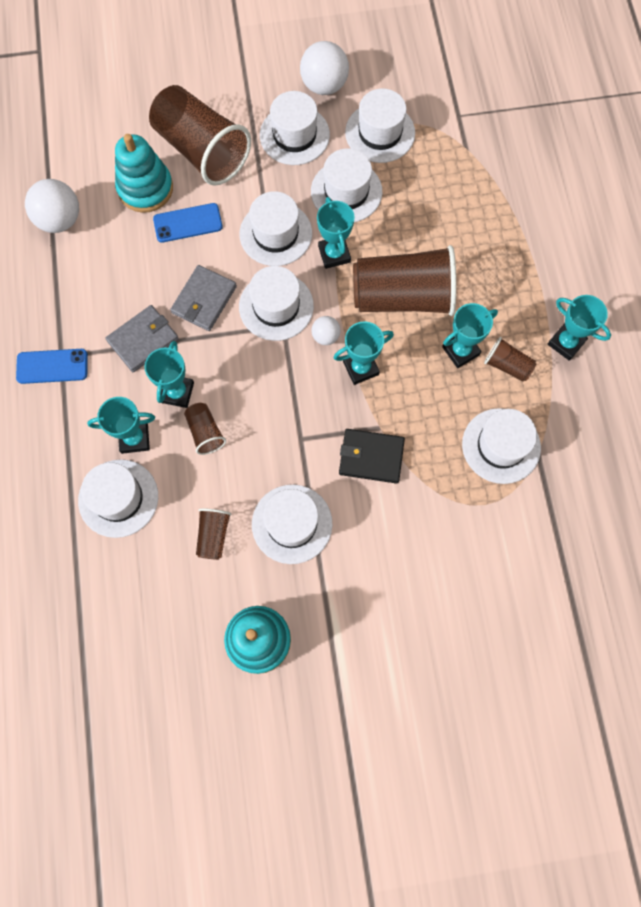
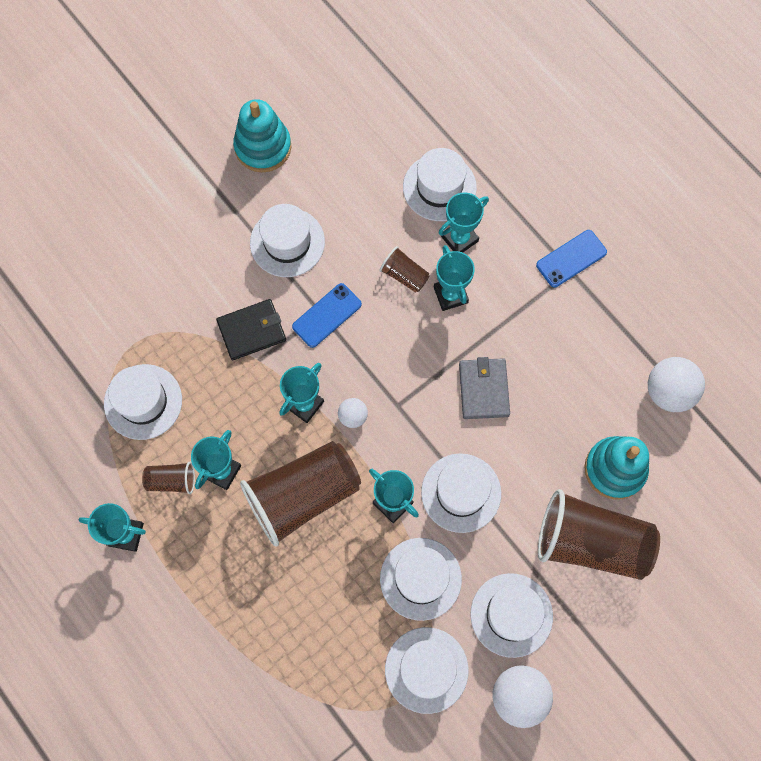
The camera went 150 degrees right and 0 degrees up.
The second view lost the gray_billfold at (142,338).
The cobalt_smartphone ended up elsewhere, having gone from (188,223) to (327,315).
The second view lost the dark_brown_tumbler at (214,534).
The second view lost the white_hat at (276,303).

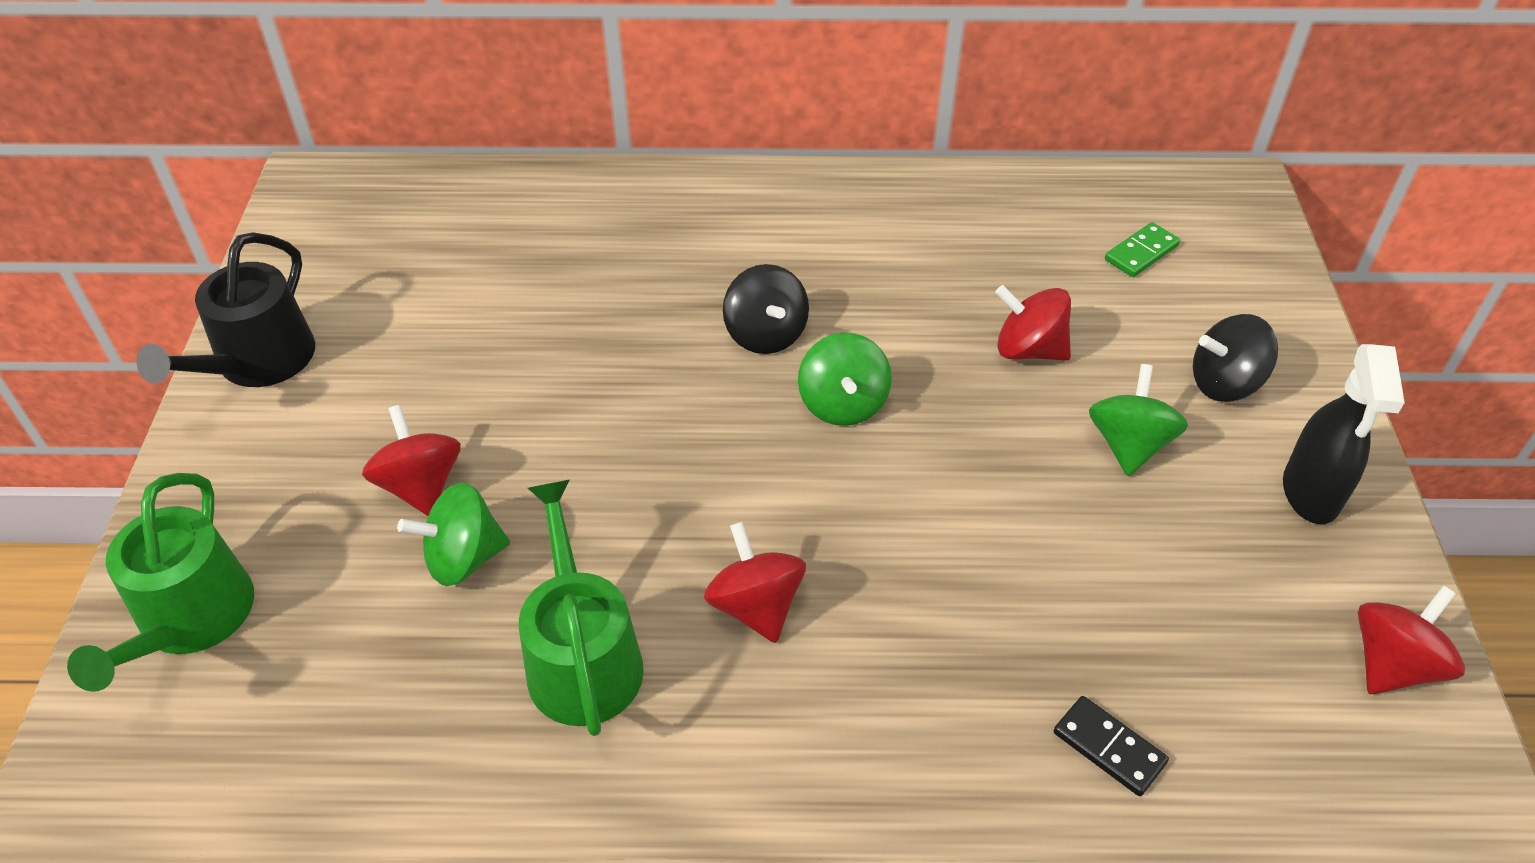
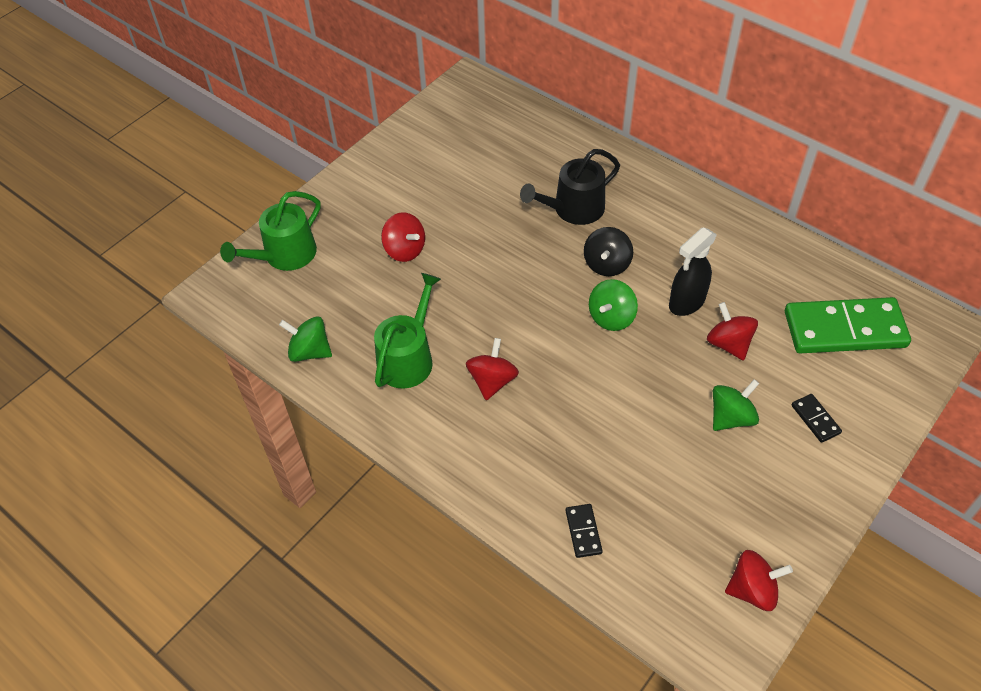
The camera went 40 degrees right and 5 degrees up.
The black_watering_can ended up elsewhere, having gone from (226,309) to (570,187).
The crimson_whirligig at (411,460) ended up facing another way, 120 degrees clockwise from before.
The emerald_whirligig ended up elsewhere, having gone from (453,534) to (305,339).
The size of the emerald_domino_tile at (1142,249) changed by a factor of 2.38.
Where the black_whirligig stood at (1235,358), the black_domino_tile came to stand at (816,418).
The black_spray_cleaner ended up elsewhere, having gone from (1344,434) to (693,271).

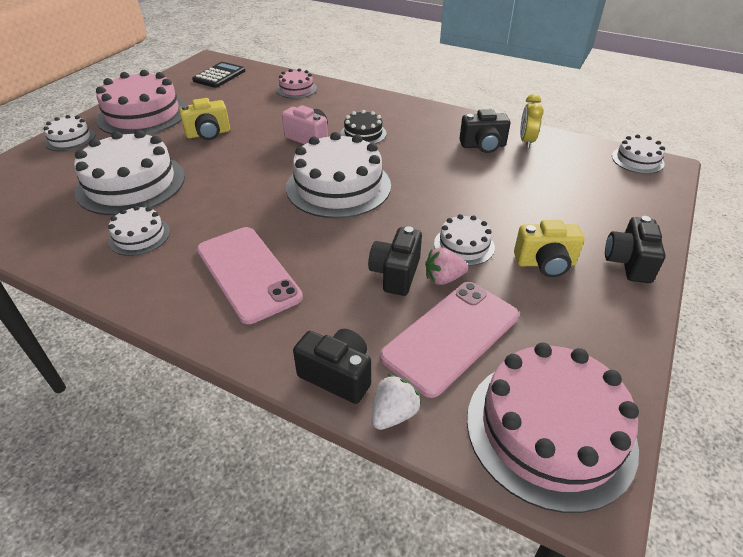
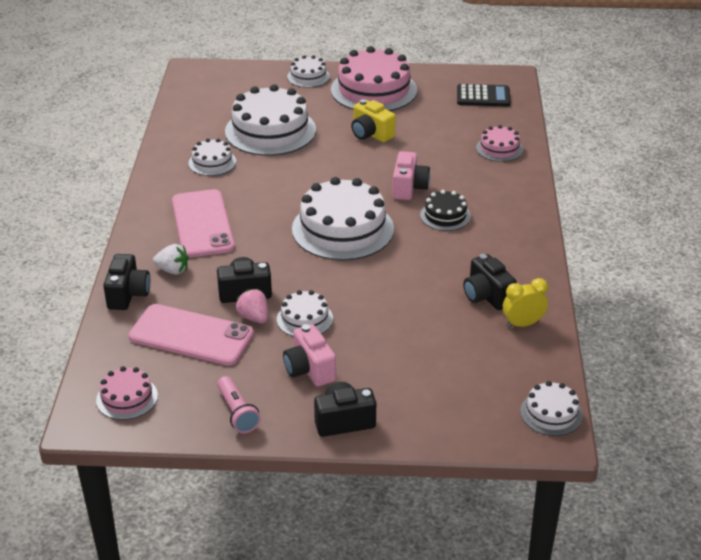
The camera went 65 degrees right and 5 degrees down.
The pink_smartphone at (250,275) ended up facing another way, 45 degrees counterclockwise from before.
The white_toy_strawberry ended up elsewhere, having gone from (397,402) to (171,259).
The size of the pink_cake at (553,427) changed by a factor of 0.50.
What was the bright_yellow_compact_camera at (549,248) turned into the pink_compact_camera at (309,355).
The second view gained the pink_flashlight at (239,404).

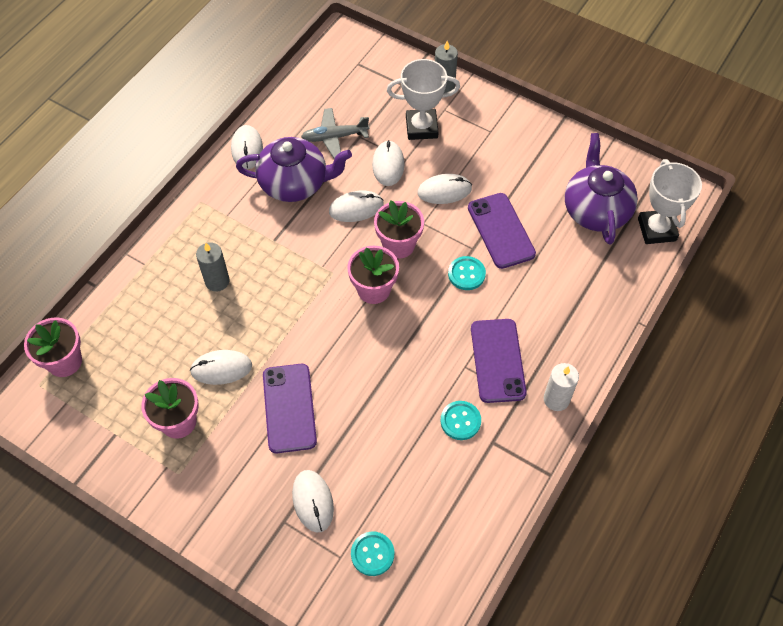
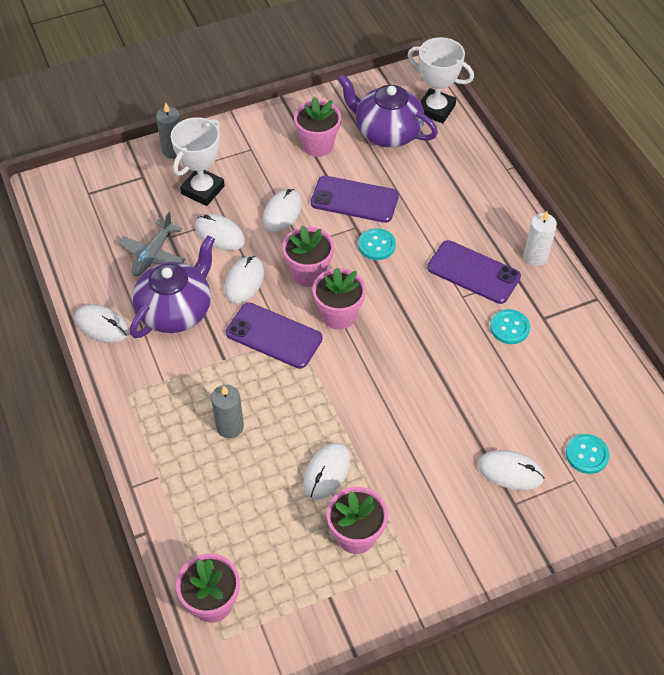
The camera went 55 degrees left and 5 degrees down.
The purple_smartphone ended up elsewhere, having gone from (290,408) to (274,336).
The second view gained the pink_plant_pot at (317,127).

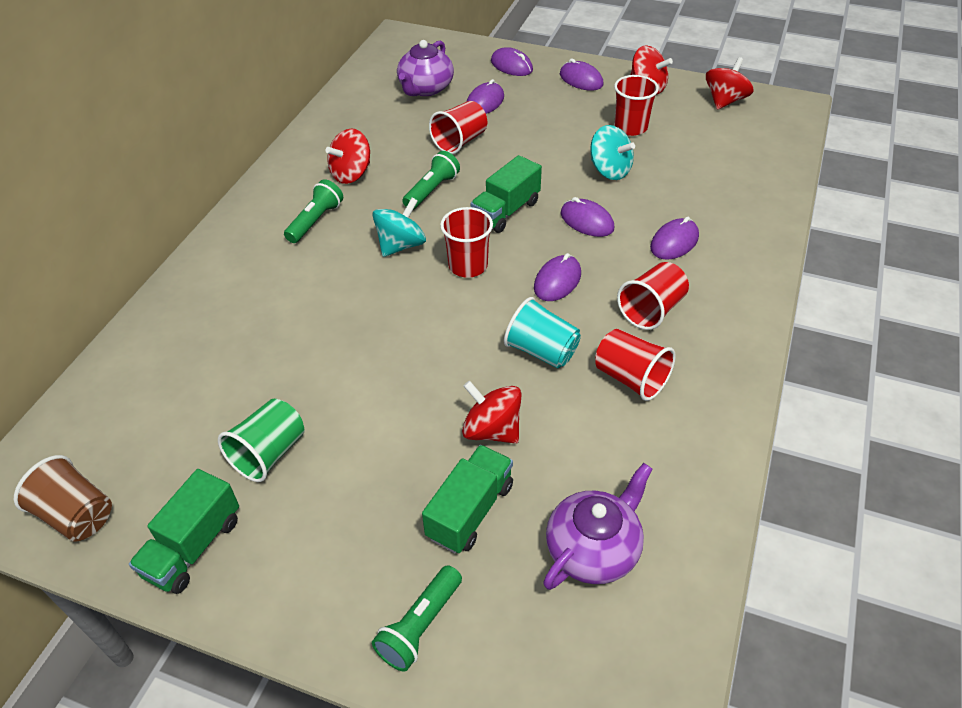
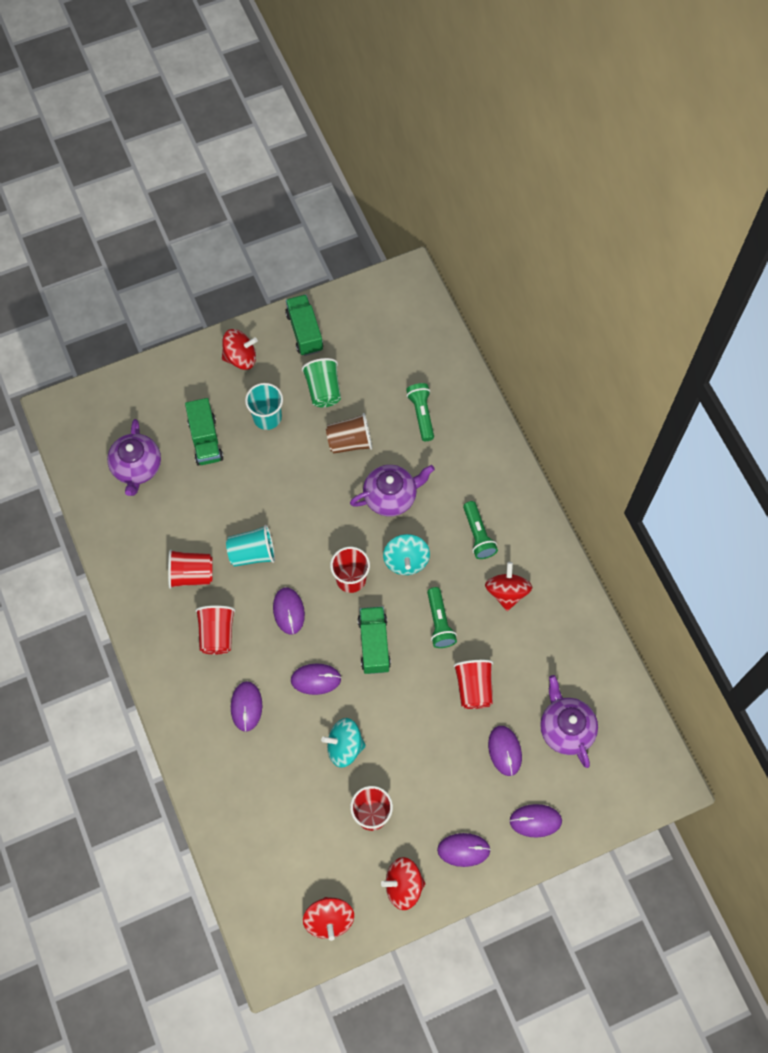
The camera went 135 degrees right and 20 degrees up.
The dark_brown_tumbler ended up elsewhere, having gone from (63,498) to (349,433).
The emerald_flashlight ended up elsewhere, having gone from (417,618) to (420,412).
The crimson_whirligig ended up elsewhere, having gone from (491,412) to (240,349).
The second view gained the aqua_tumbler at (264,406).
The second view gained the purple_china_teapot at (392,491).

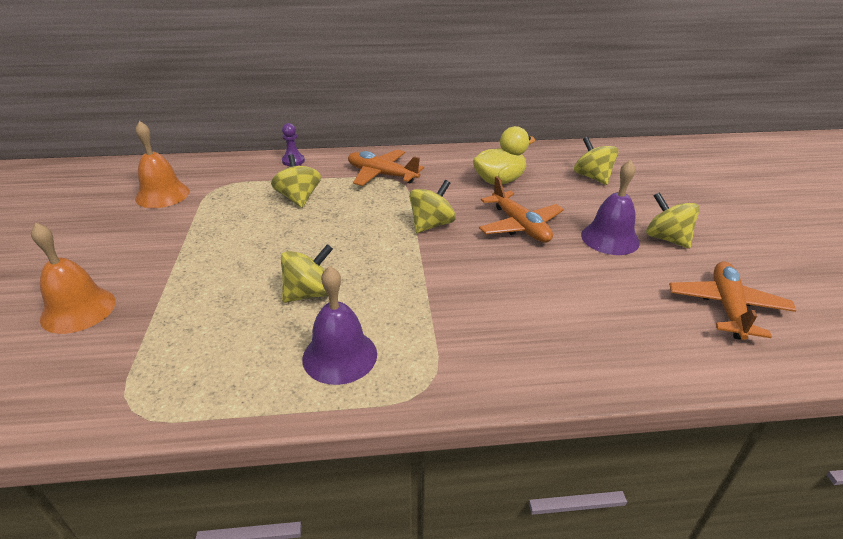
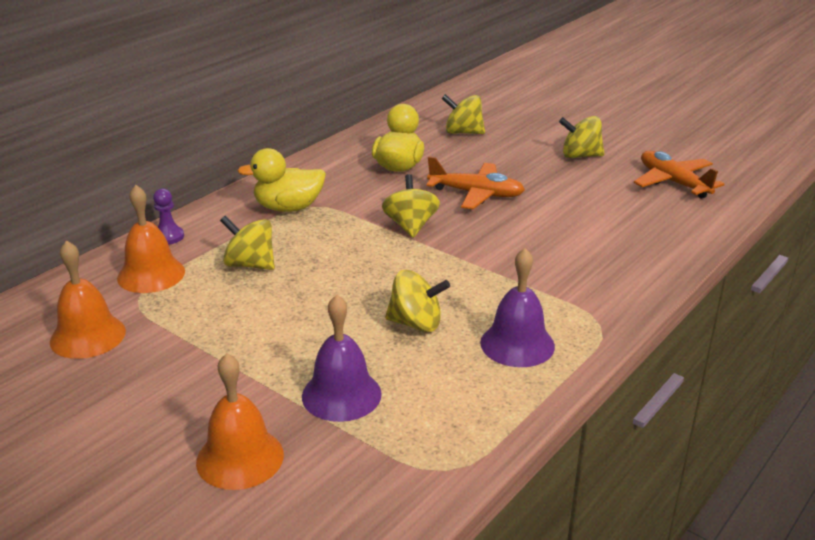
The camera went 45 degrees left and 5 degrees down.
The bright_yellow_whirligig at (307,273) ended up facing another way, 90 degrees clockwise from before.
Where the bright_orange_aeroplane stood at (386,168), the bright_yellow_toy_duck came to stand at (281,180).
The purple_hand_bell ended up elsewhere, having gone from (610,207) to (342,358).
The second view gained the bright_orange_hand_bell at (151,239).

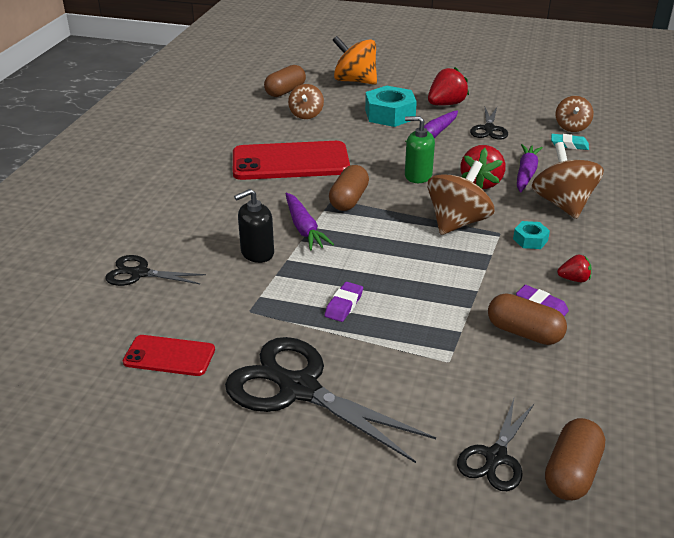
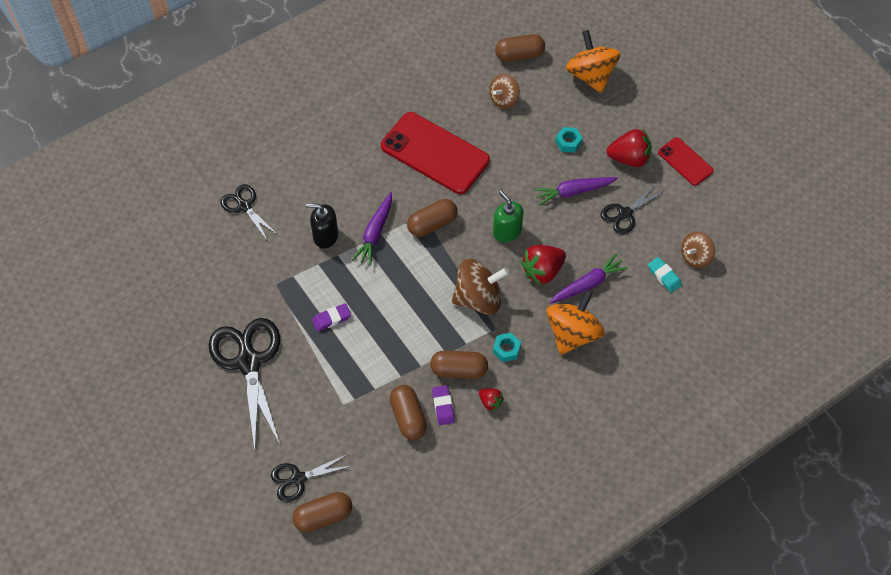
The camera went 40 degrees right and 25 degrees up.
The crimson_smartphone ended up elsewhere, having gone from (169,355) to (686,161).
The size of the aqua_hexagon_nut at (391,106) changed by a factor of 0.50.
What was the dark_brown_whirligig at (568,180) turned into the bright_orange_whirligig at (575,322).
The second view gained the dark_brown_capsule at (459,364).

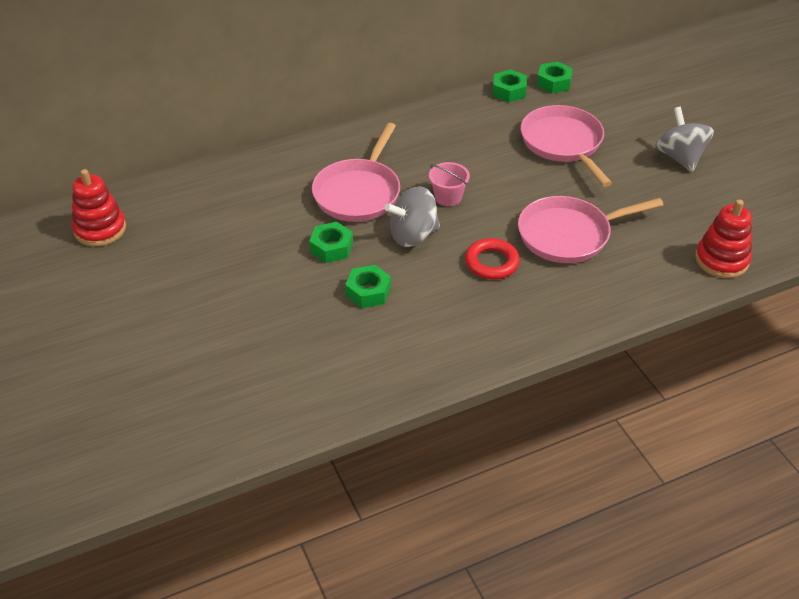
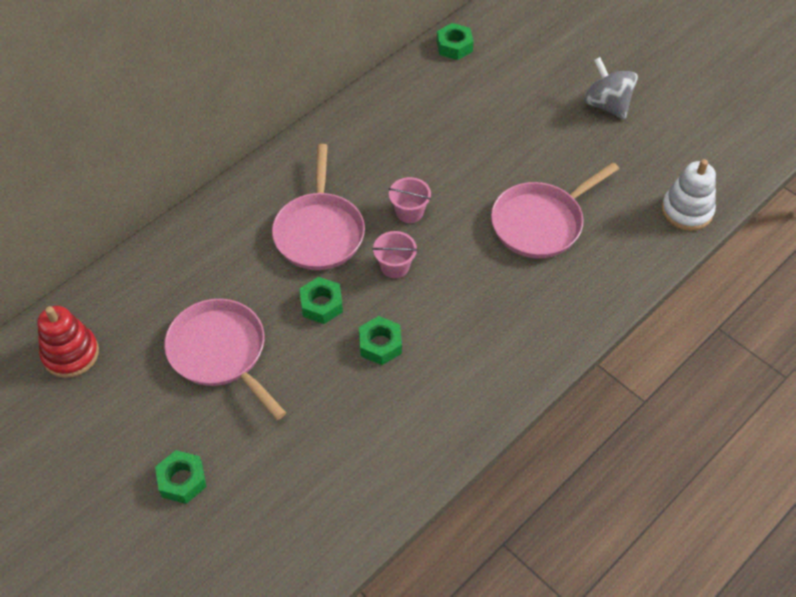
The camera went 20 degrees left and 10 degrees up.
Where the gray_whirligig stood at (412,216), the pink_sand_bucket came to stand at (395,254).
The second view lost the crimson_hoop at (492,258).
The emerald_hexagon_nut ended up elsewhere, having gone from (510,85) to (181,477).
The pink_skillet ended up elsewhere, having gone from (566,146) to (225,359).
What was the crimson_stacking_rings at (723,239) turned into the white_stacking_rings at (689,195).

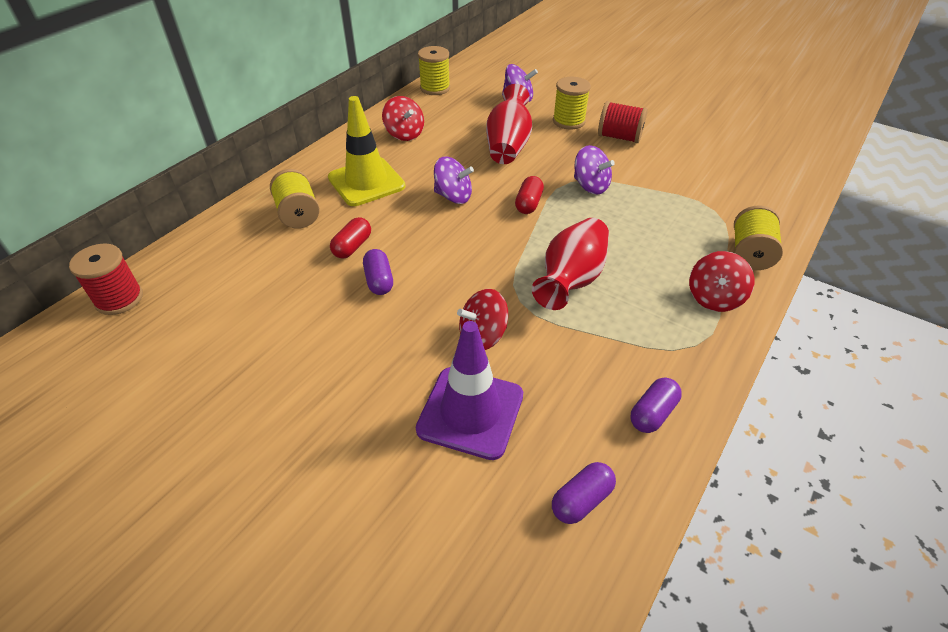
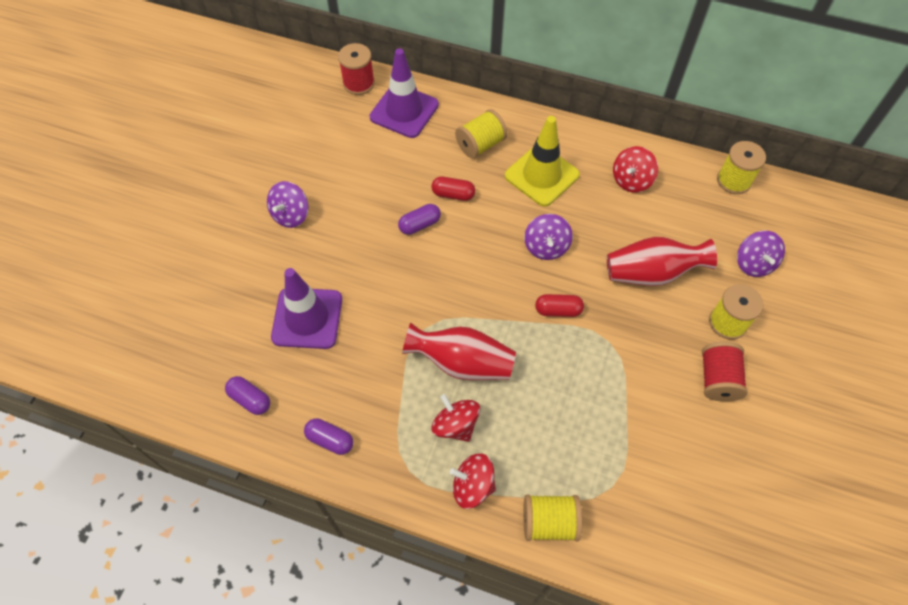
The camera went 75 degrees right and 15 degrees up.
The crimson_whirligig ended up elsewhere, having gone from (482,319) to (456,418).
The purple_whirligig ended up elsewhere, having gone from (594,170) to (288,204).
The second view gained the purple_traffic_cone at (404,93).

